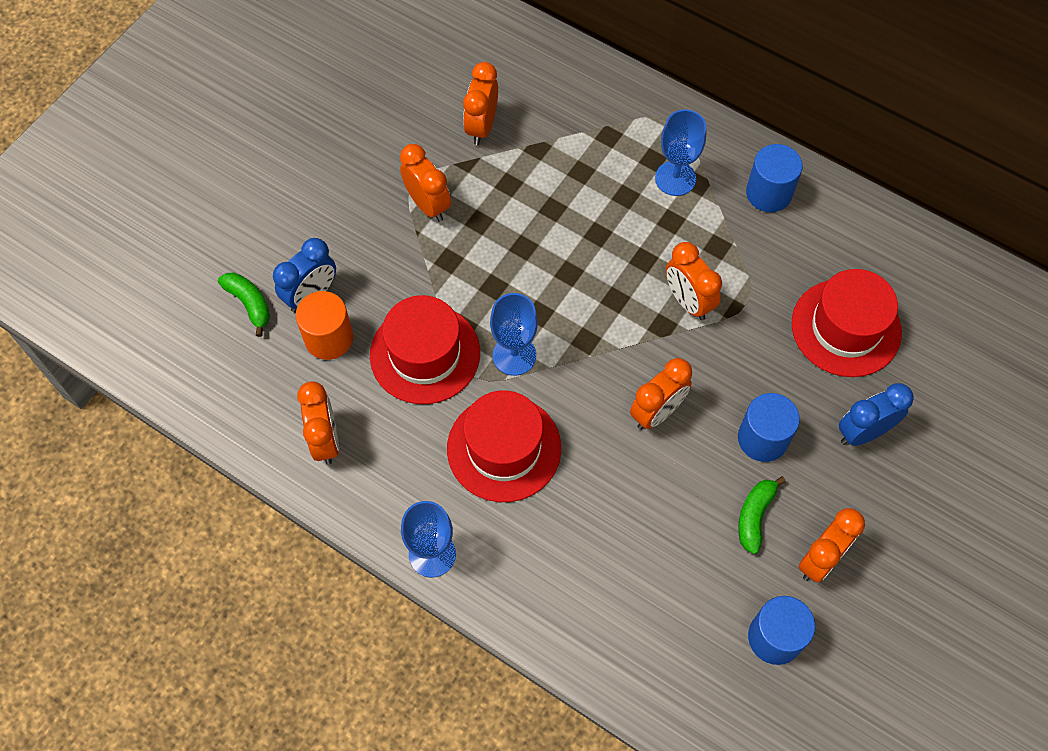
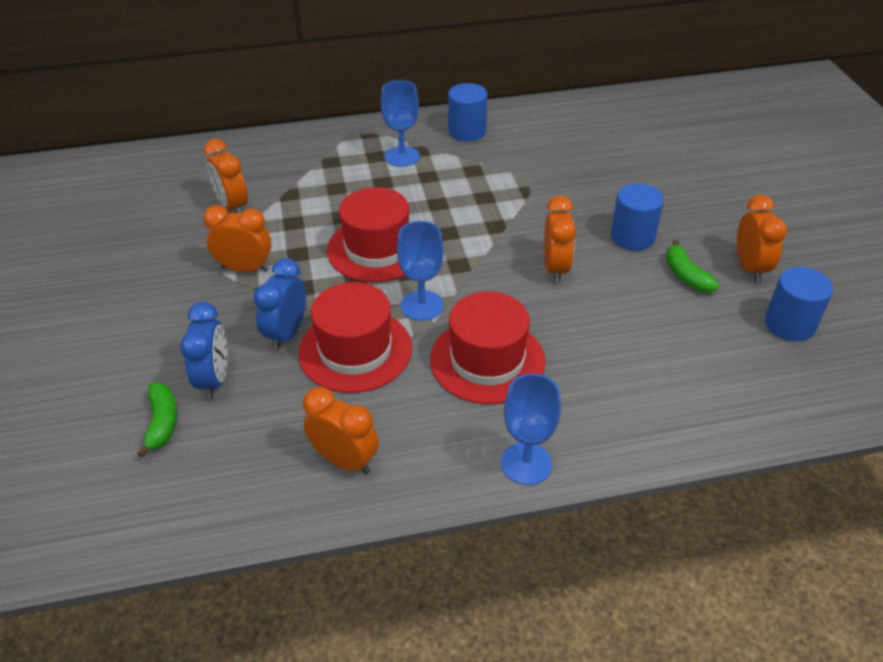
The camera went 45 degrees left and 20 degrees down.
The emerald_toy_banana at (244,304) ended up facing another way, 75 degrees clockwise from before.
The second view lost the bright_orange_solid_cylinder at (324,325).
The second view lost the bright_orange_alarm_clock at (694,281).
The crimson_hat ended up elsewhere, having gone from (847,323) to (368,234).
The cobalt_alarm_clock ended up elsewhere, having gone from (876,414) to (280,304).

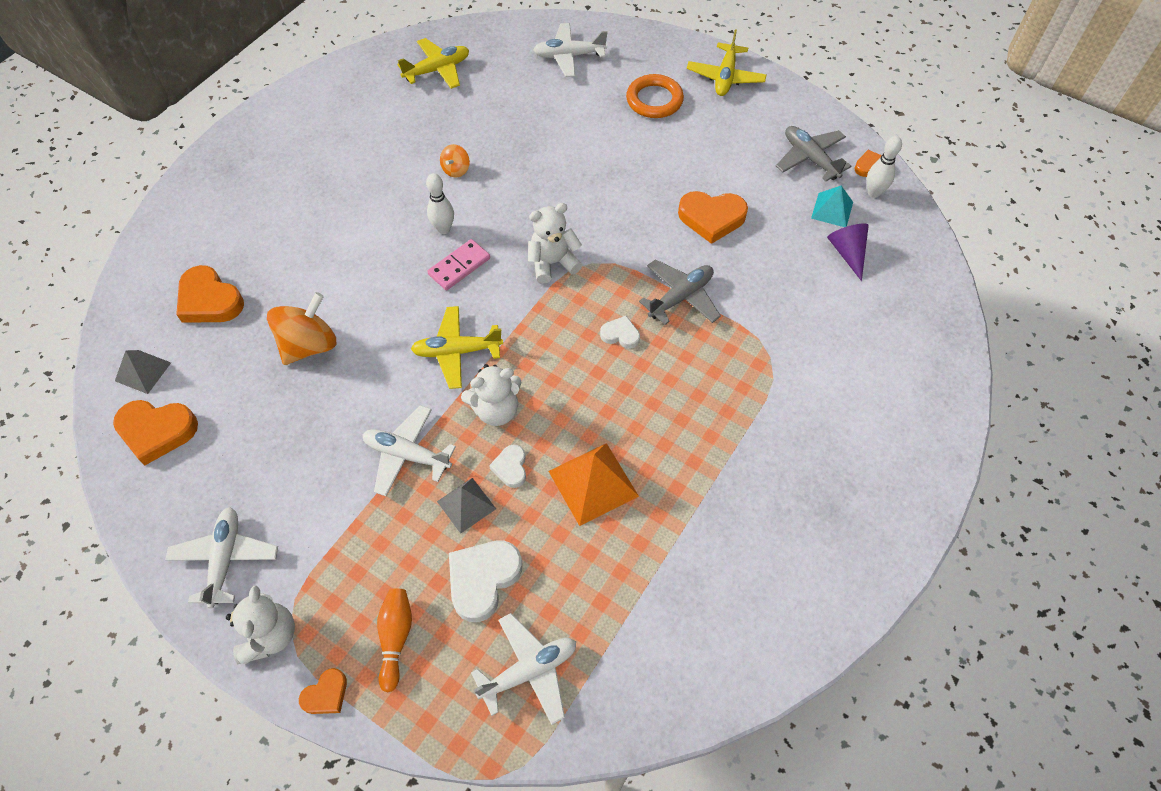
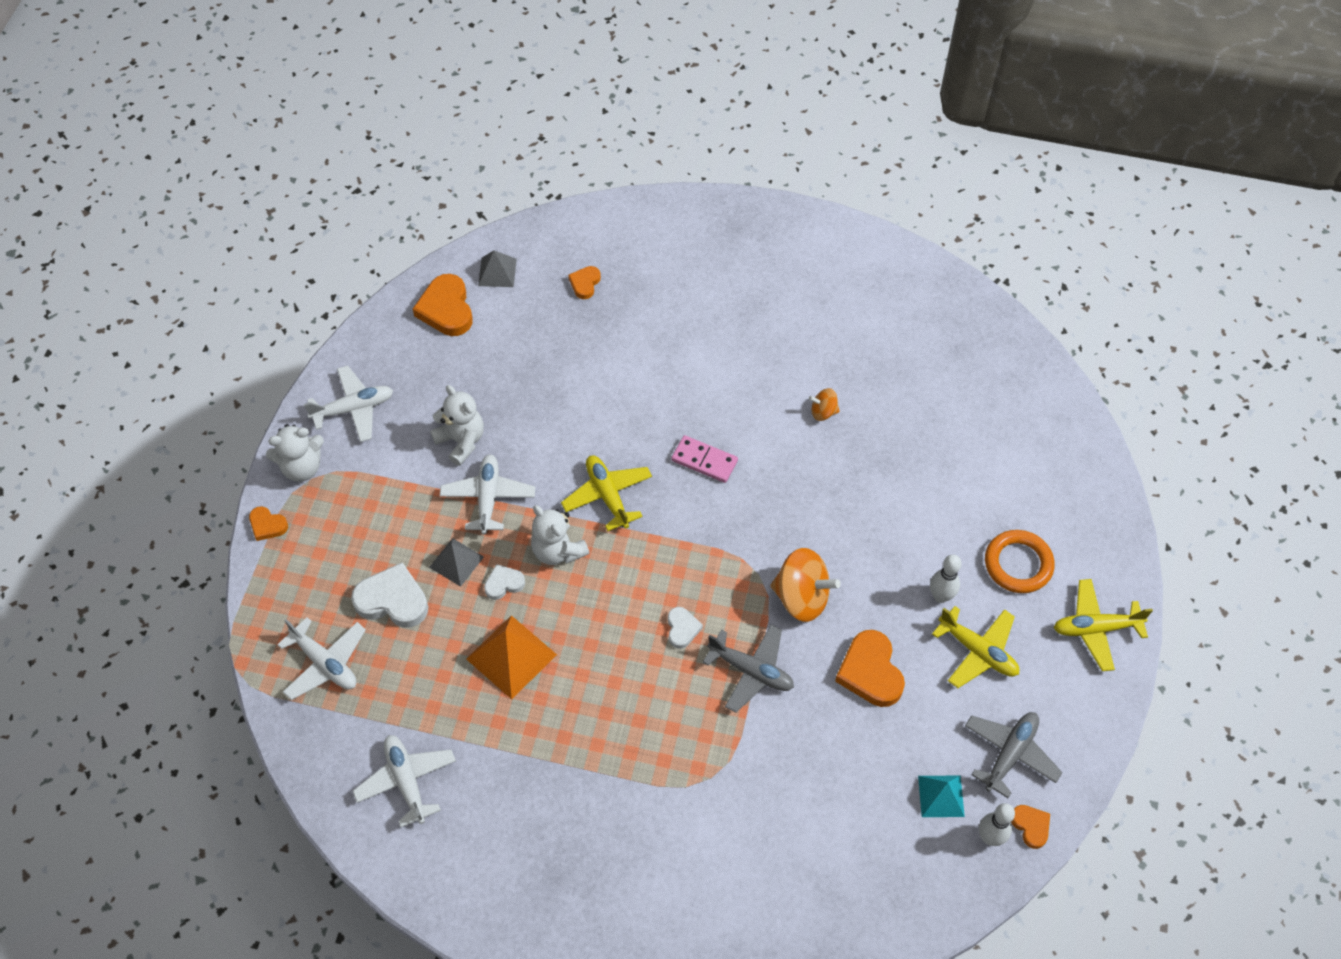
The camera went 70 degrees right and 0 degrees up.
The size of the bright_orange_heart_shape at (210,294) changed by a factor of 0.55.
The bright_orange_whirligig ended up elsewhere, having gone from (301,328) to (805,585).
The second view lost the bright_orange_tenpin at (394,640).
The bright_yellow_aeroplane ended up elsewhere, having gone from (433,63) to (975,647).
The white_tenpin ended up elsewhere, having gone from (440,203) to (946,578).
The white_teddy_bear ended up elsewhere, having gone from (555,243) to (457,425).
The white_aeroplane ended up elsewhere, having gone from (570,50) to (404,781).
The second view lost the purple_cone_shape at (848,252).

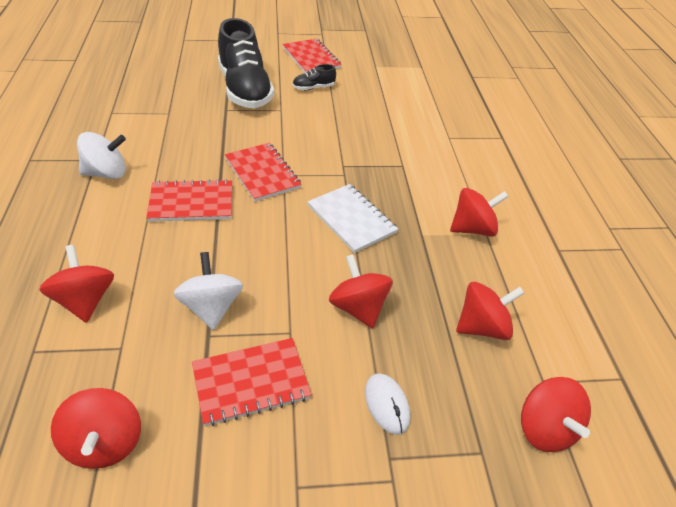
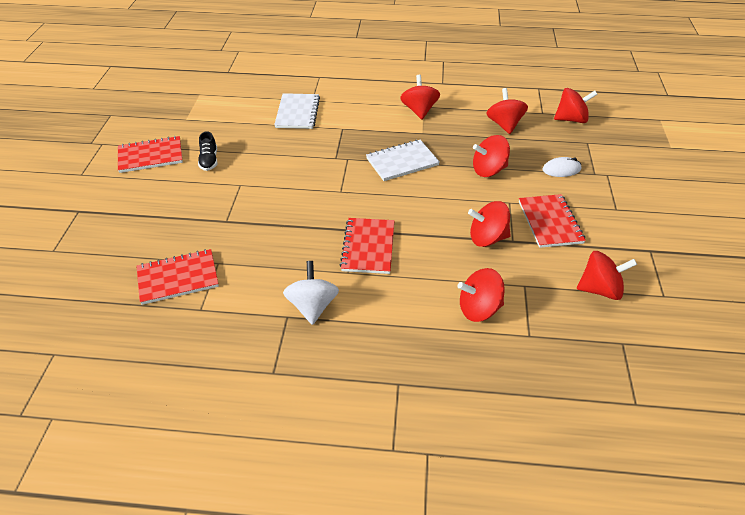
The camera went 75 degrees left and 0 degrees up.
What was the white_whirligig at (208,291) turned into the crimson_whirligig at (489,224).
The second view lost the black_lace-up_shoe at (246,63).
The crimson_notepad ended up elsewhere, having gone from (263,172) to (178,277).
The second view gained the white_notepad at (297,111).

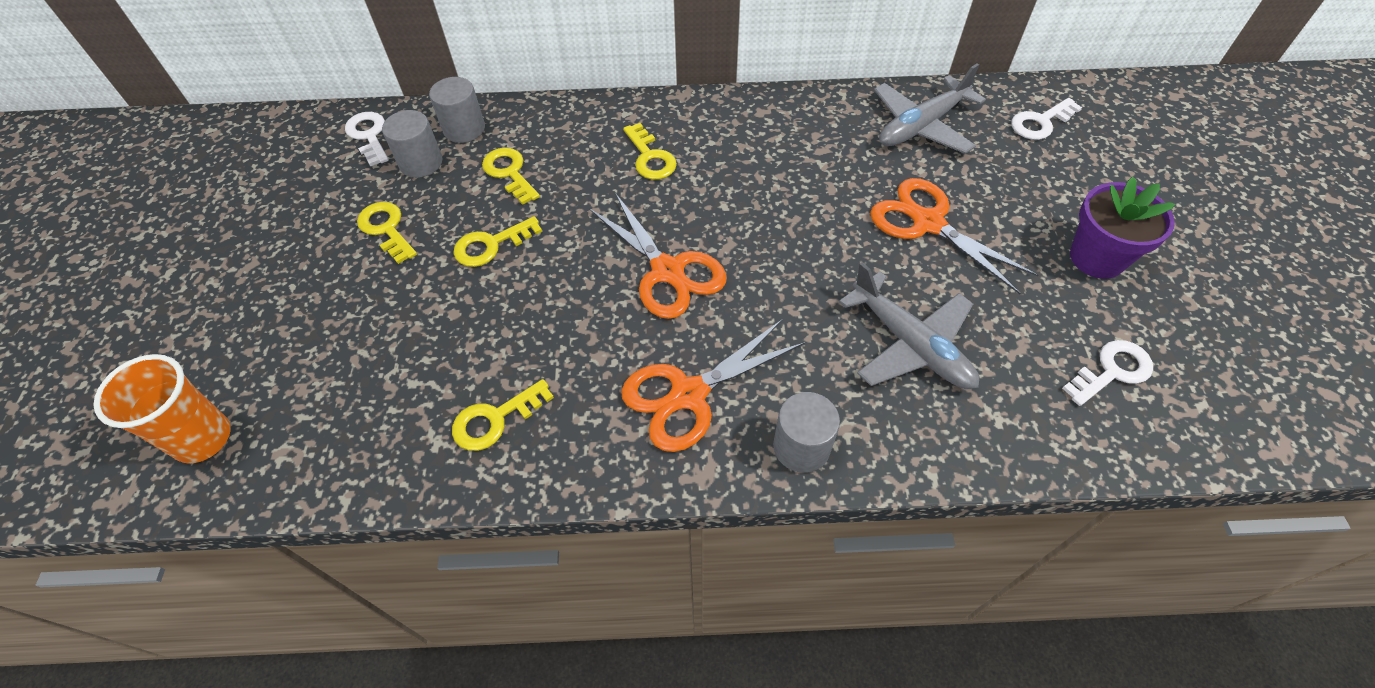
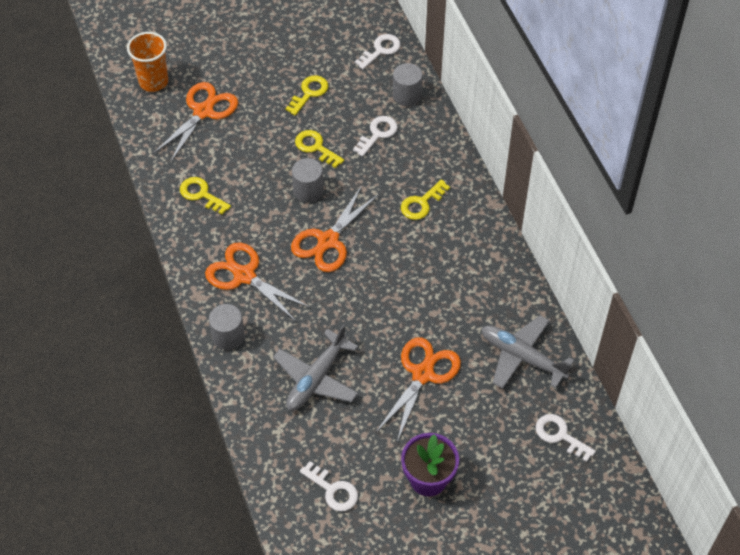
The camera went 70 degrees right and 0 degrees up.
The gray_solid_cylinder ended up elsewhere, having gone from (412,144) to (308,180).
What was the bright_yellow_door_key at (511,176) turned into the white_door_key at (375,136).
The second view gained the bright_orange_scissors at (195,122).

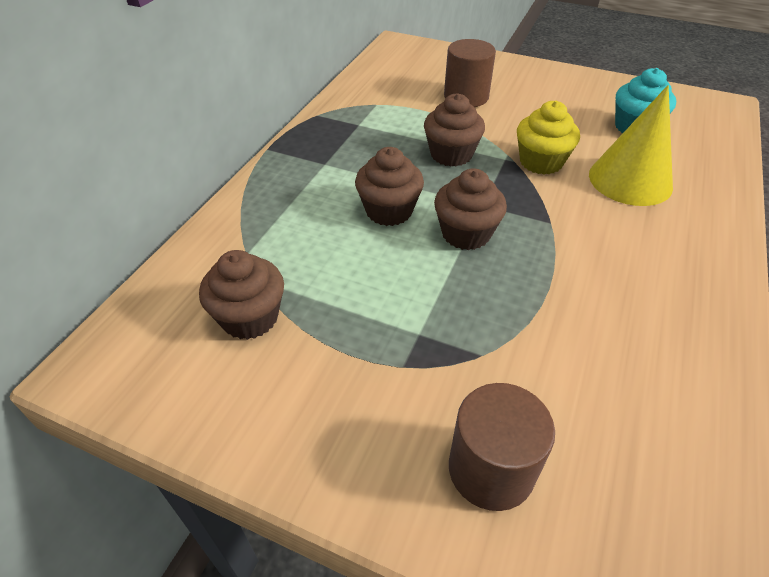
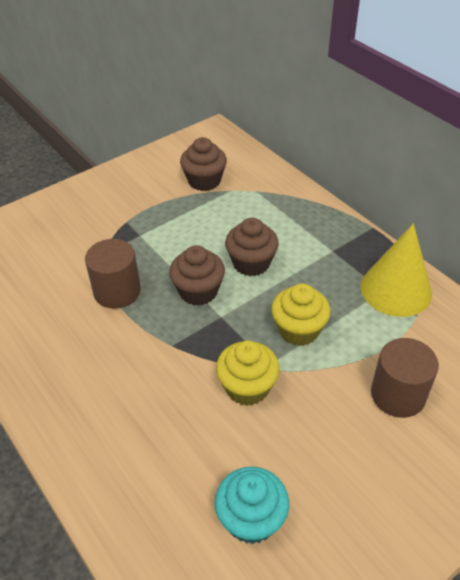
The camera went 120 degrees right and 0 degrees up.
What was the dark_brown_muffin at (454,130) turned into the bright_yellow_muffin at (301,315).
The dark_brown_solid_cylinder ended up elsewhere, having gone from (502,447) to (113,274).
The bright_yellow_cone_shape ended up elsewhere, having gone from (631,145) to (396,270).

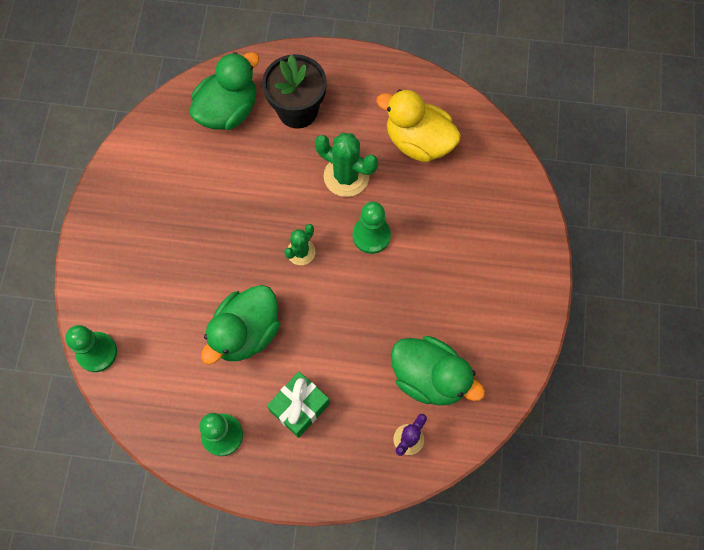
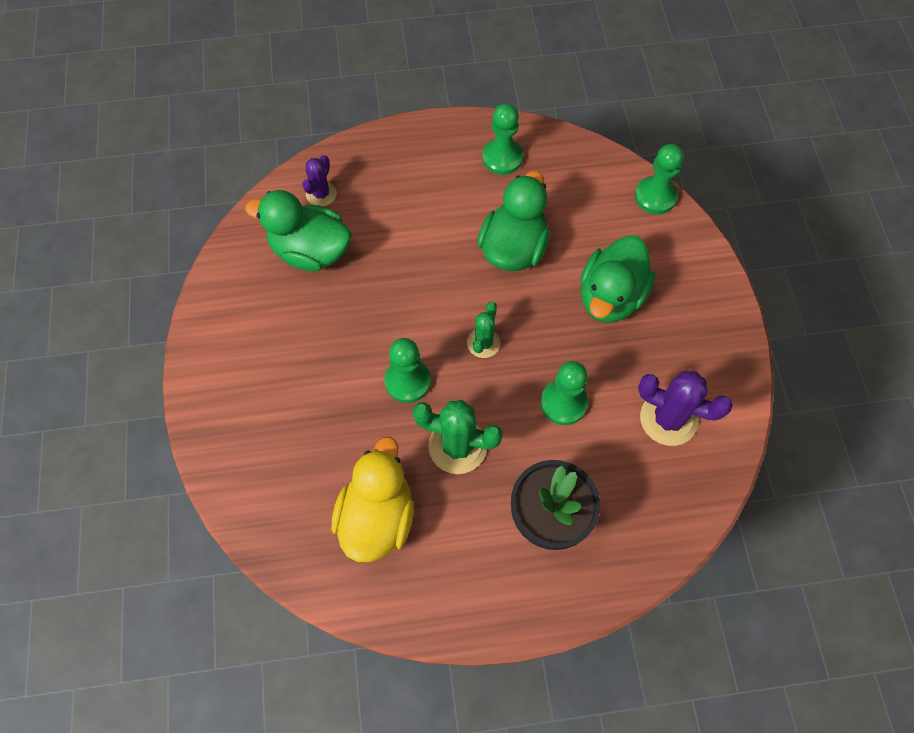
The camera went 165 degrees right and 5 degrees down.
The emerald_toy_duck ended up elsewhere, having gone from (224,91) to (618,279).
The second view lost the emerald_wrapped_gift at (298,405).
The bright_yellow_toy_duck at (418,125) ended up facing another way, 90 degrees counterclockwise from before.
The second view gained the emerald_game_pawn at (564,393).
The second view gained the purple_cactus at (685,408).

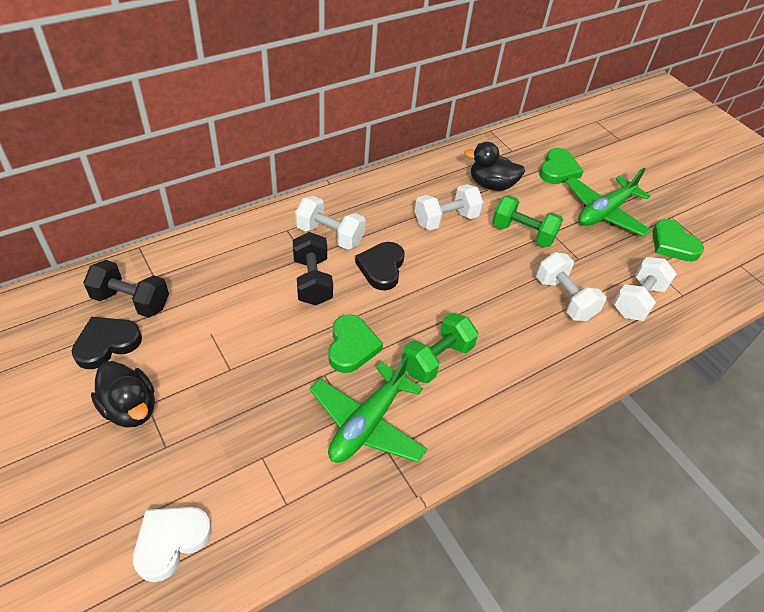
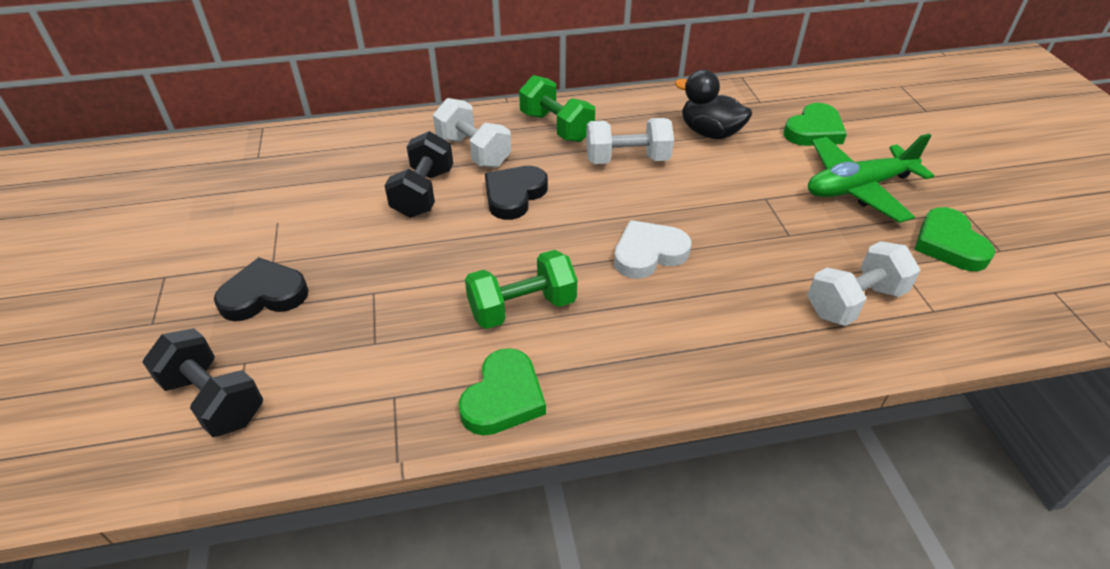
The camera went 25 degrees right and 5 degrees down.
The black_heart_shape ended up elsewhere, having gone from (107,343) to (261,289).
The black_dumbbell ended up elsewhere, having gone from (126,289) to (202,382).
The second view lost the black_toy_duck at (123,394).
The white_heart_shape ended up elsewhere, having gone from (172,544) to (652,249).
The second view lost the emerald_aeroplane at (368,409).
The emerald_heart_shape ended up elsewhere, having gone from (355,344) to (502,392).
The emerald_dumbbell ended up elsewhere, having gone from (527,221) to (557,108).
The second view lost the white_dumbbell at (571,286).

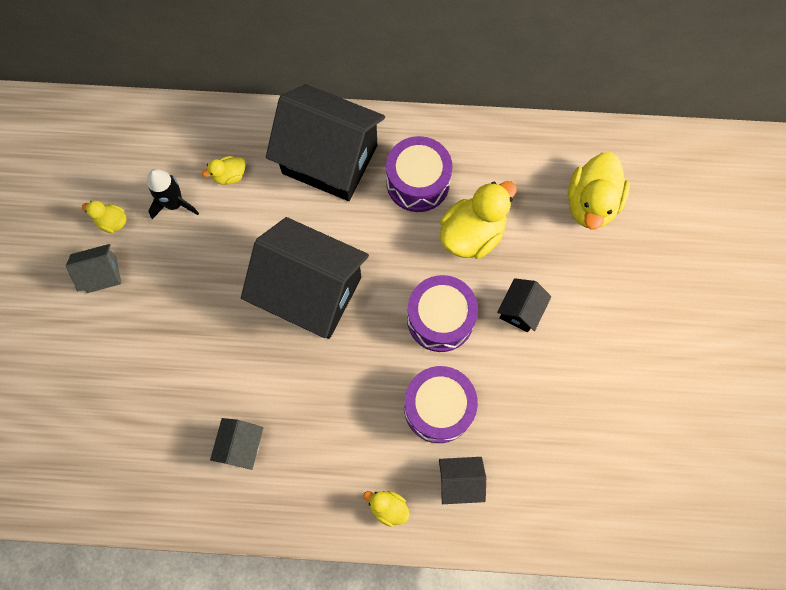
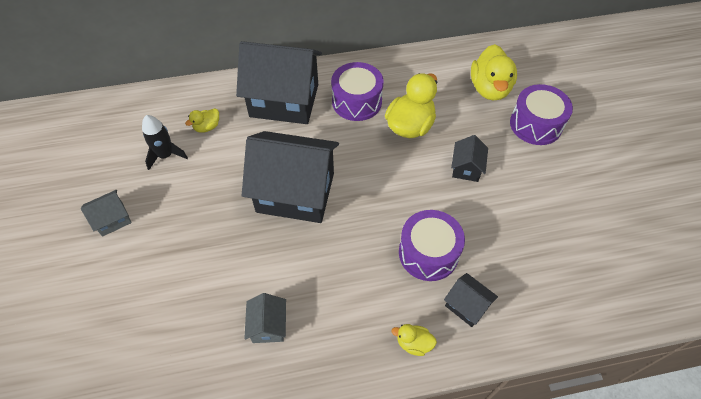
The camera went 15 degrees left and 15 degrees down.
The second view lost the bright_yellow_toy_duck at (104,217).
The purple_toy_drum ended up elsewhere, having gone from (442,313) to (541,114).
The black_house at (462,480) ended up facing another way, 60 degrees clockwise from before.

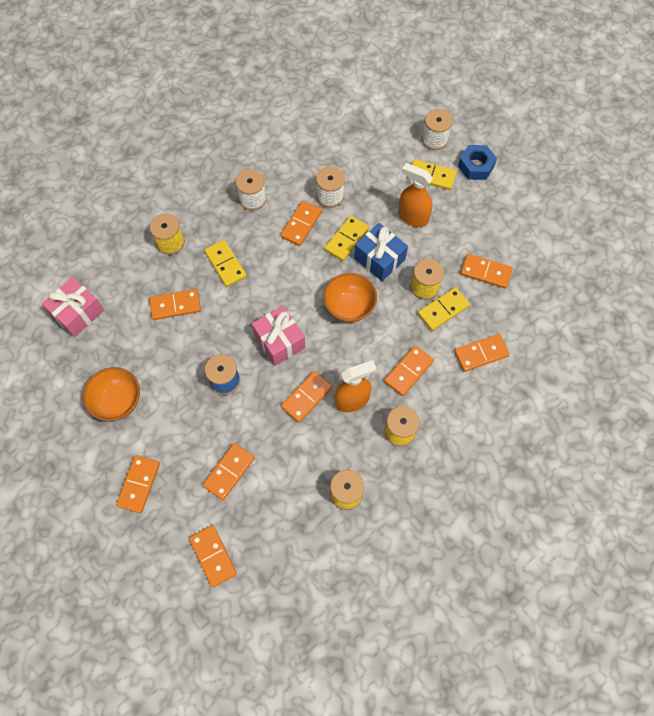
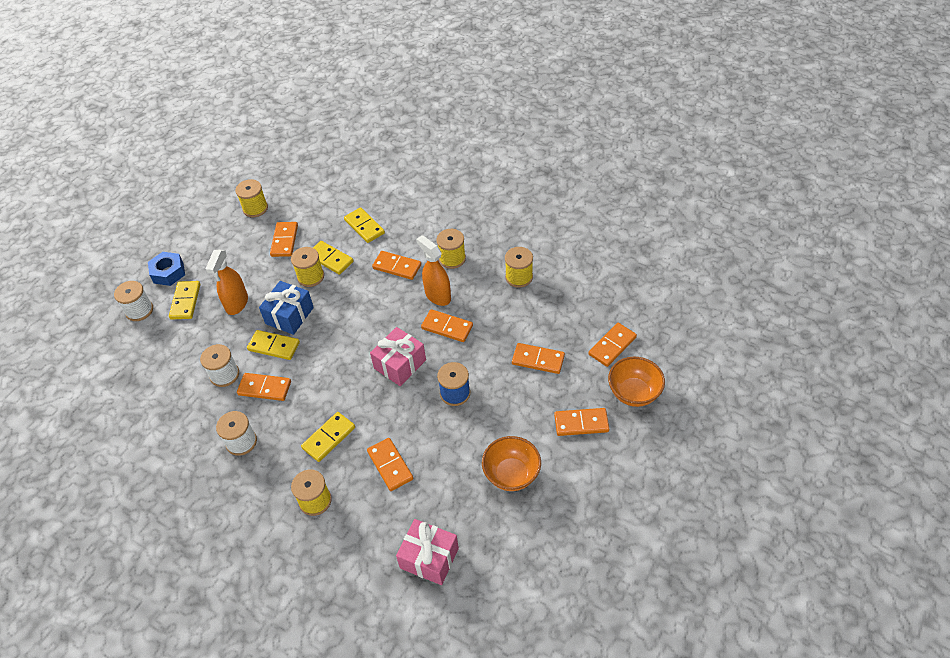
The camera went 105 degrees left and 15 degrees down.
The bright_orange_serving_bowl ended up elsewhere, having gone from (350,298) to (636,382).
What was the bright_orange_domino_tile at (482,353) turned into the bright_yellow_domino_tile at (364,225).
The second view gained the bright_yellow_reel_of_thread at (251,198).

